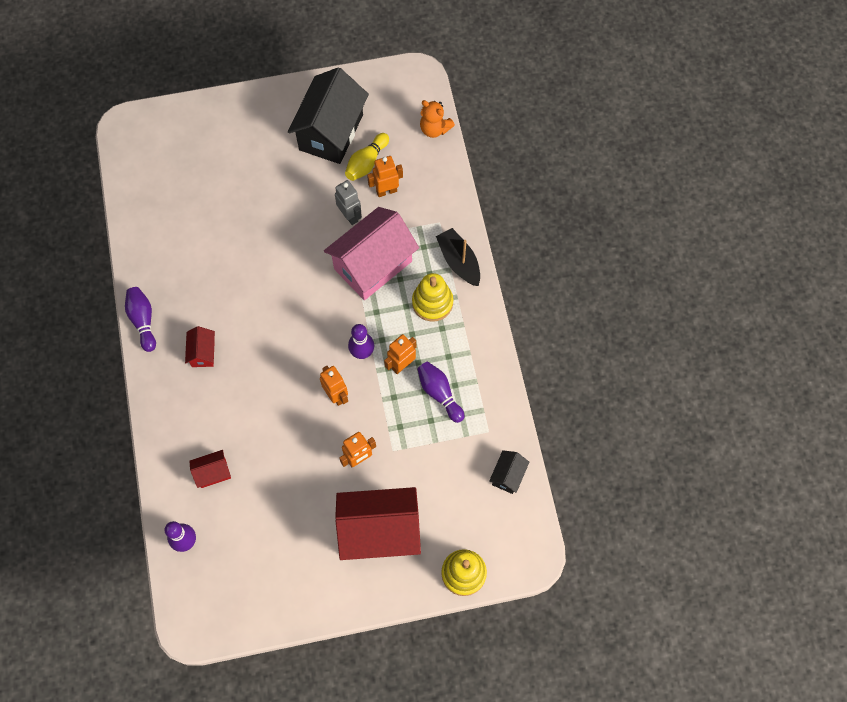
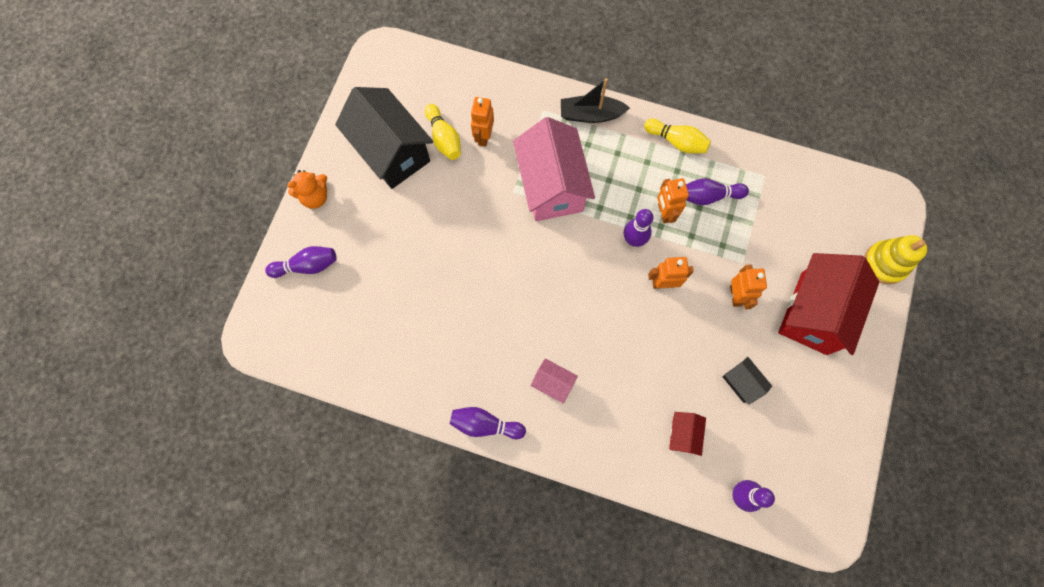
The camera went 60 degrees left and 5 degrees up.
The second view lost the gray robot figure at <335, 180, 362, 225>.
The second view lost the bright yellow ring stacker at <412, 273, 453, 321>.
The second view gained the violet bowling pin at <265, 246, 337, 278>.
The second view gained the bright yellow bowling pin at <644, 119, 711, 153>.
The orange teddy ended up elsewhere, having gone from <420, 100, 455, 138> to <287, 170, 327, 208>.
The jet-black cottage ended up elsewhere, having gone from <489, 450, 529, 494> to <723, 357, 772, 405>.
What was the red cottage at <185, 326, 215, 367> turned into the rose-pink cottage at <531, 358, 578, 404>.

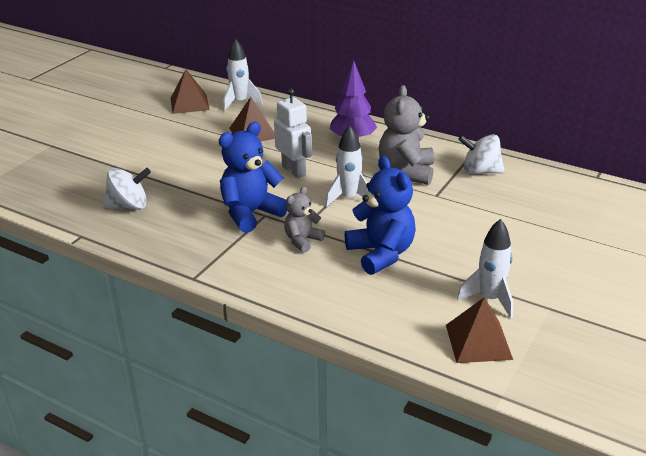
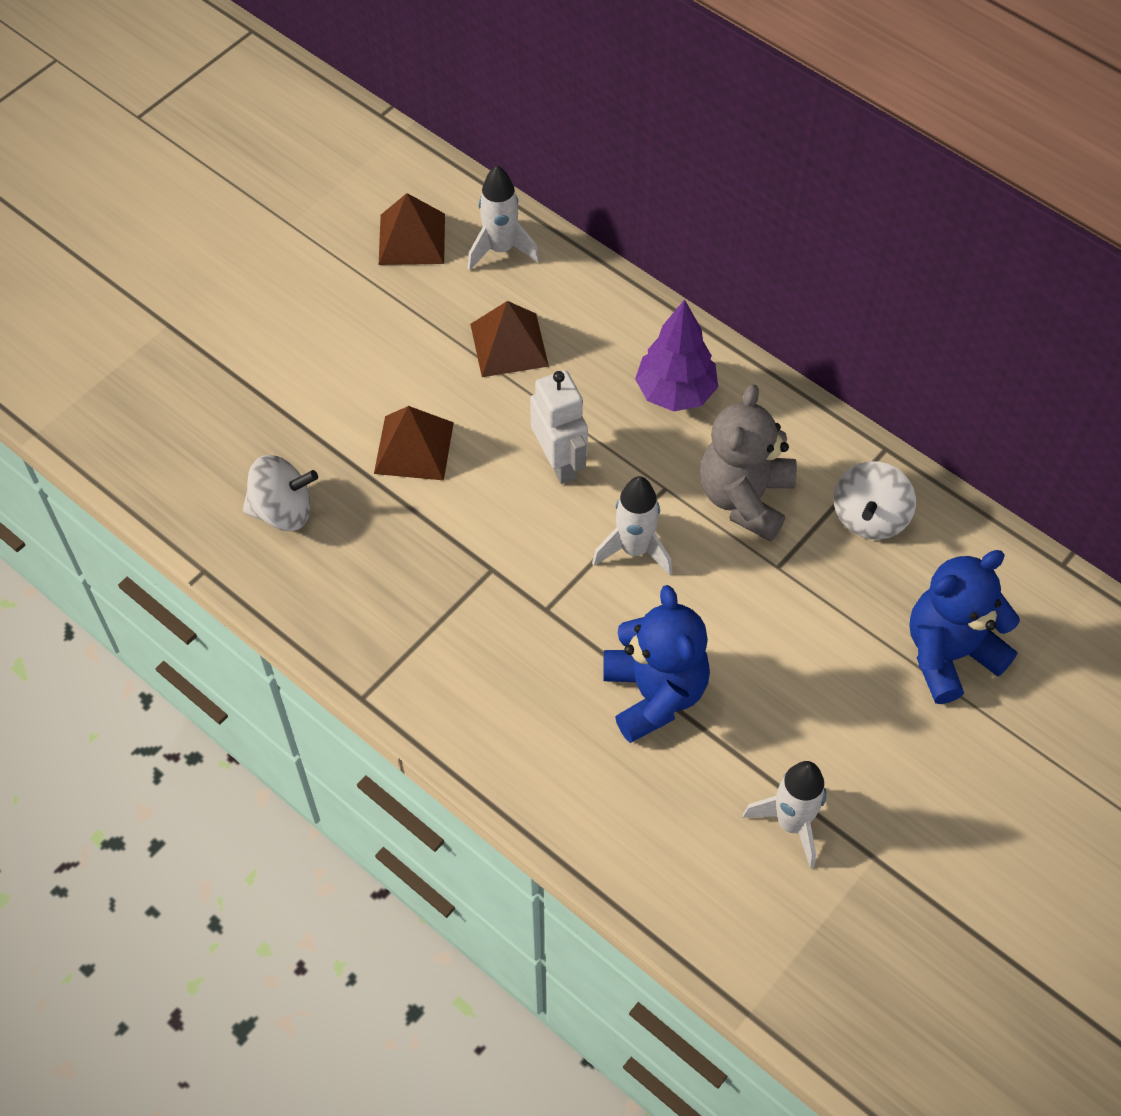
The camera went 10 degrees right and 25 degrees up.
The second view lost the gray teddy at <284, 187, 325, 253>.
The royal blue teddy ended up elsewhere, having gone from <219, 122, 287, 233> to <909, 550, 1020, 704>.
The dark brown solid pyramid ended up elsewhere, having gone from <446, 297, 513, 363> to <374, 406, 454, 480>.
The pure white spinning top at <458, 134, 505, 175> ended up facing another way, 90 degrees counterclockwise from before.

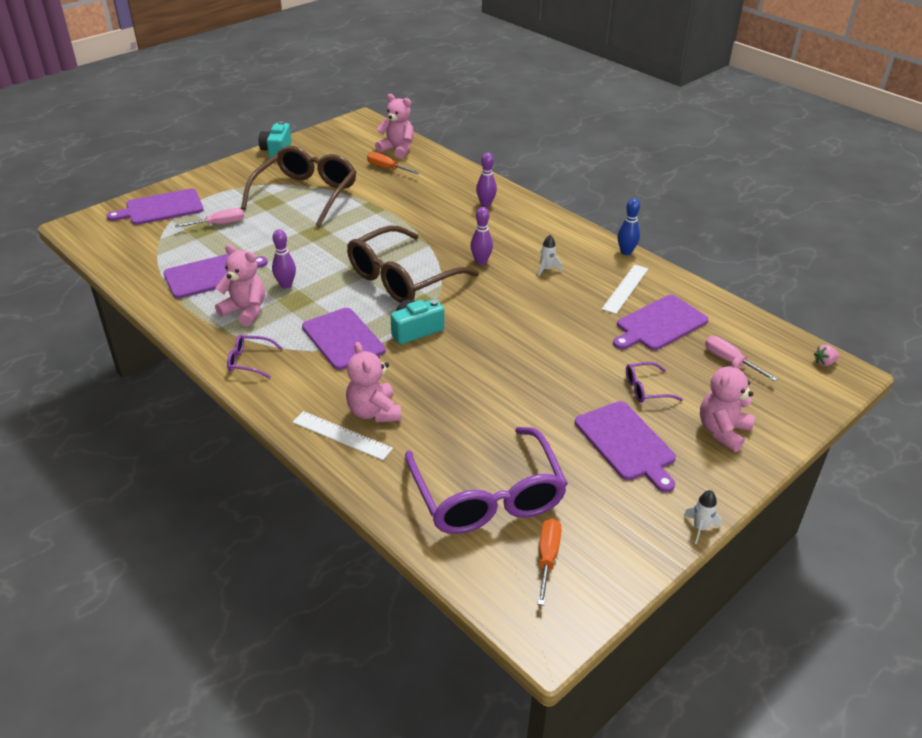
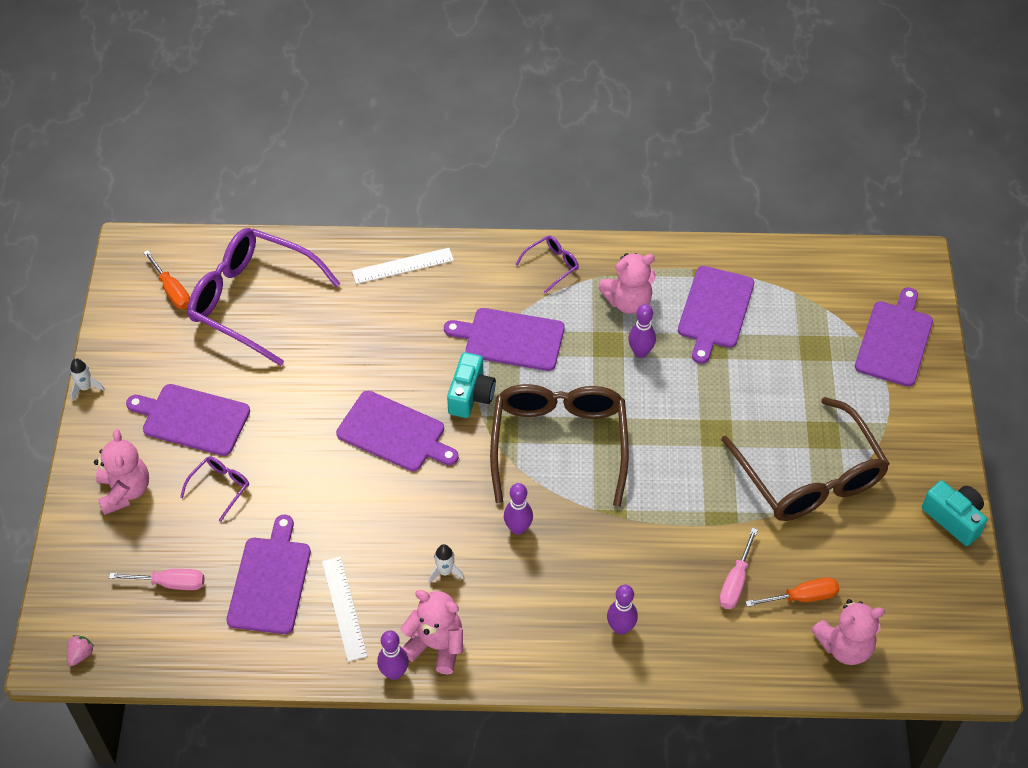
The camera went 135 degrees right and 15 degrees up.
The second view gained the violet cutting board at <336, 391, 459, 471>.
The rose-pink hand screwdriver ended up elsewhere, having gone from <175, 208, 244, 227> to <719, 528, 758, 609>.
The rose-pink teddy ended up elsewhere, having gone from <346, 342, 401, 422> to <400, 590, 463, 674>.
What was the royal blue bowling pin at <618, 198, 640, 255> turned into the violet bowling pin at <377, 630, 409, 680>.

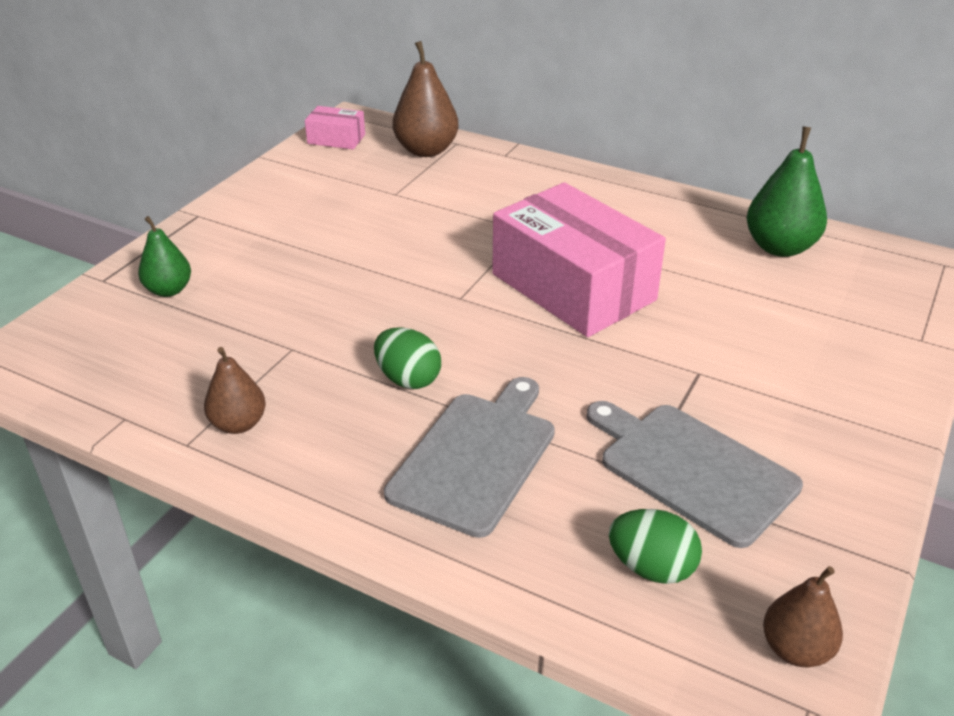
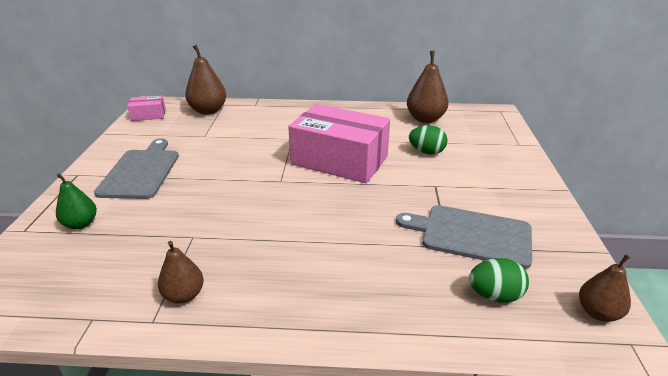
The camera went 25 degrees left and 5 degrees down.
The emerald egg ended up elsewhere, having gone from <374, 327, 441, 389> to <409, 125, 448, 154>.
The gray cutting board ended up elsewhere, having gone from <384, 377, 555, 538> to <94, 138, 179, 199>.
What was the emerald toy pear at <746, 126, 827, 257> turned into the dark brown toy pear at <407, 51, 449, 123>.

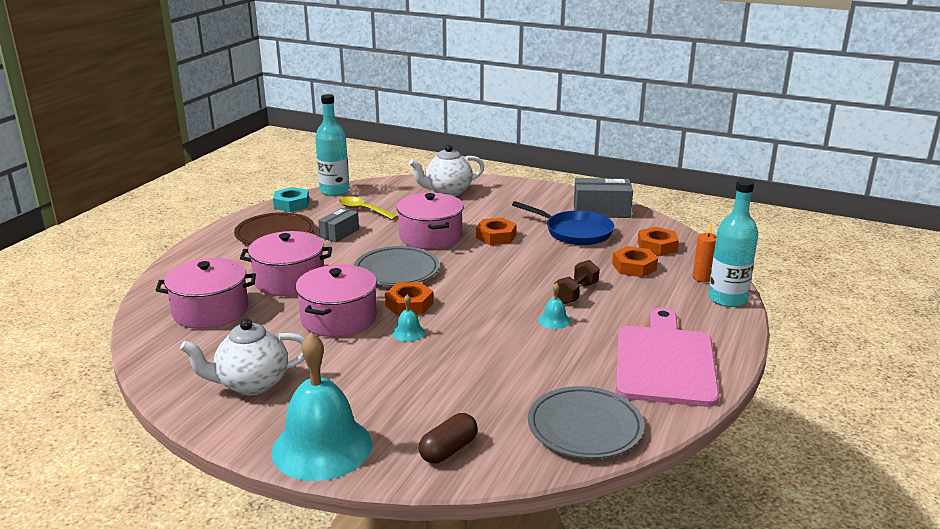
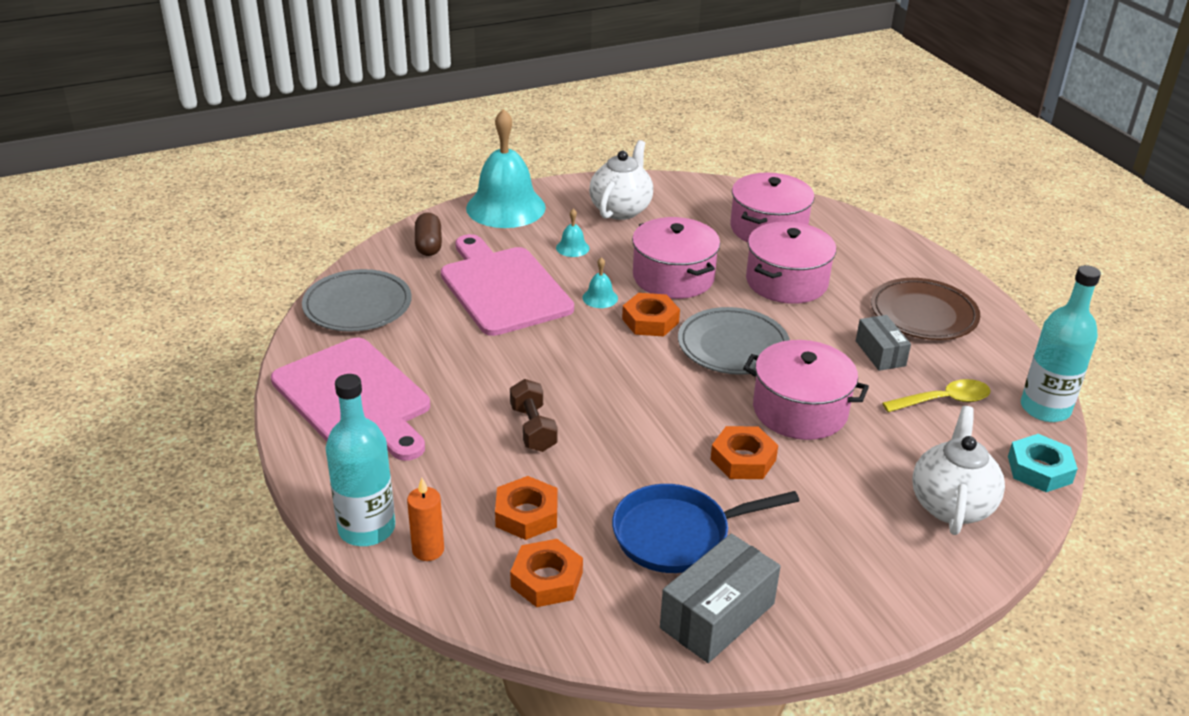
The camera went 130 degrees right and 10 degrees up.
The second view gained the rose-pink cutting board at <441, 234, 574, 336>.
The turquoise hex nut ended up elsewhere, having gone from <273, 187, 309, 212> to <1008, 434, 1078, 492>.
The turquoise hand bell ended up elsewhere, having gone from <539, 283, 571, 329> to <556, 209, 589, 257>.

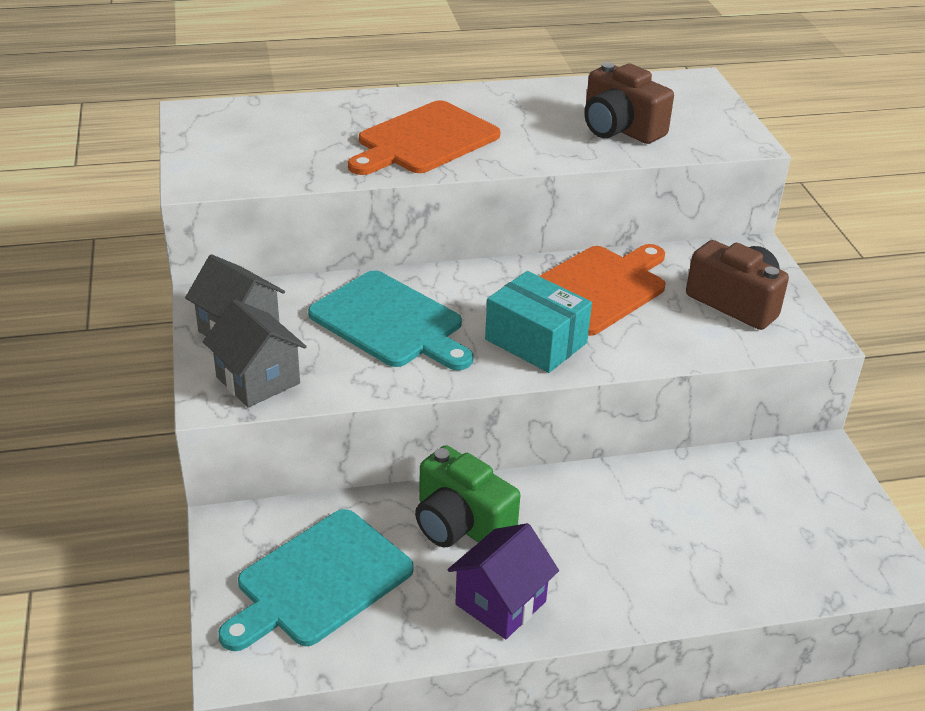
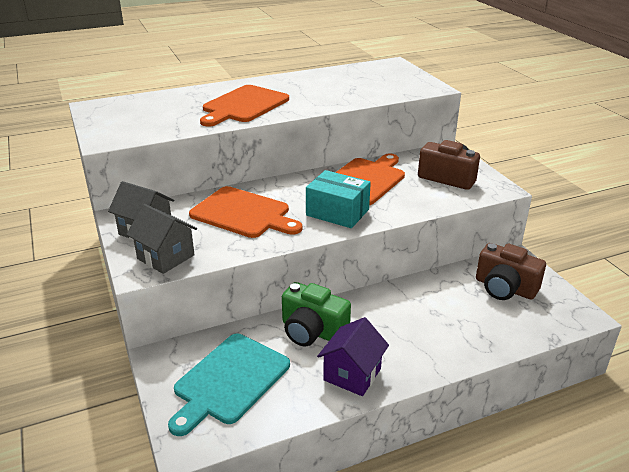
The camera went 10 degrees left and 5 degrees down.
The dark brown compact camera ended up elsewhere, having gone from <584, 62, 674, 144> to <476, 243, 546, 300>.
What was the turquoise cutting board at <308, 270, 473, 370> turned into the orange cutting board at <189, 186, 302, 238>.

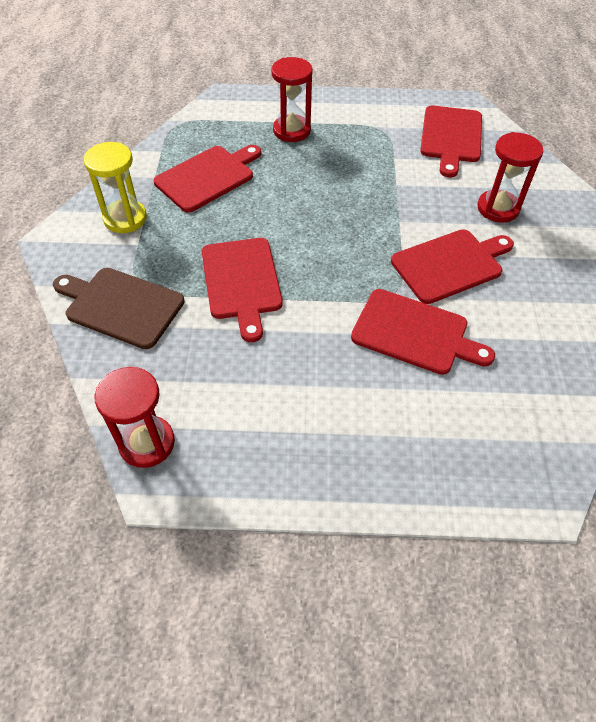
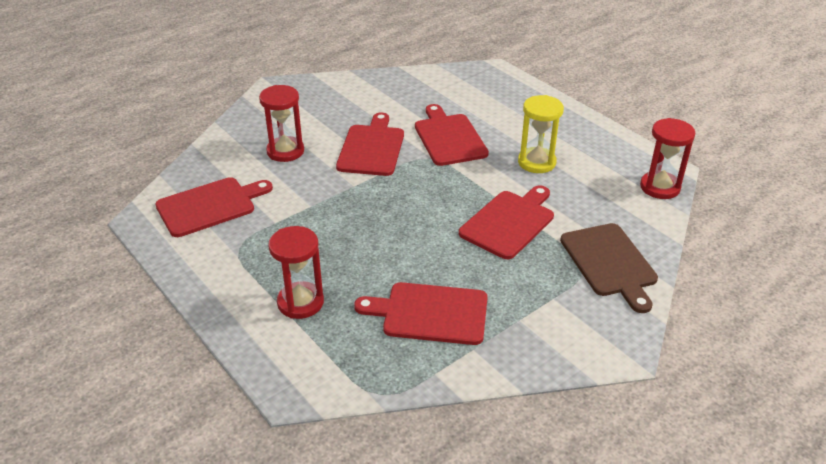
The camera went 130 degrees left and 15 degrees down.
The bright yellow hourglass ended up elsewhere, having gone from <84, 142, 147, 233> to <518, 95, 564, 173>.
The red cutting board at <391, 229, 514, 304> ended up facing another way, 75 degrees clockwise from before.

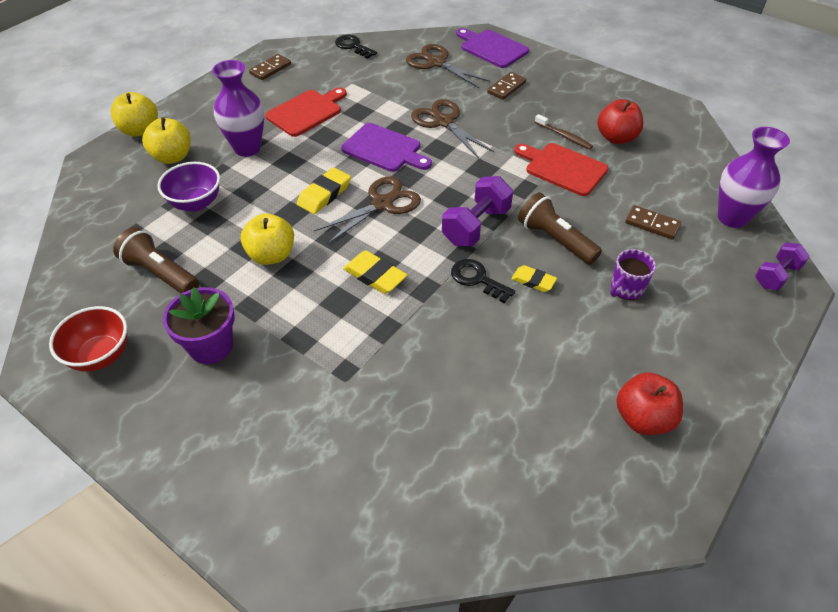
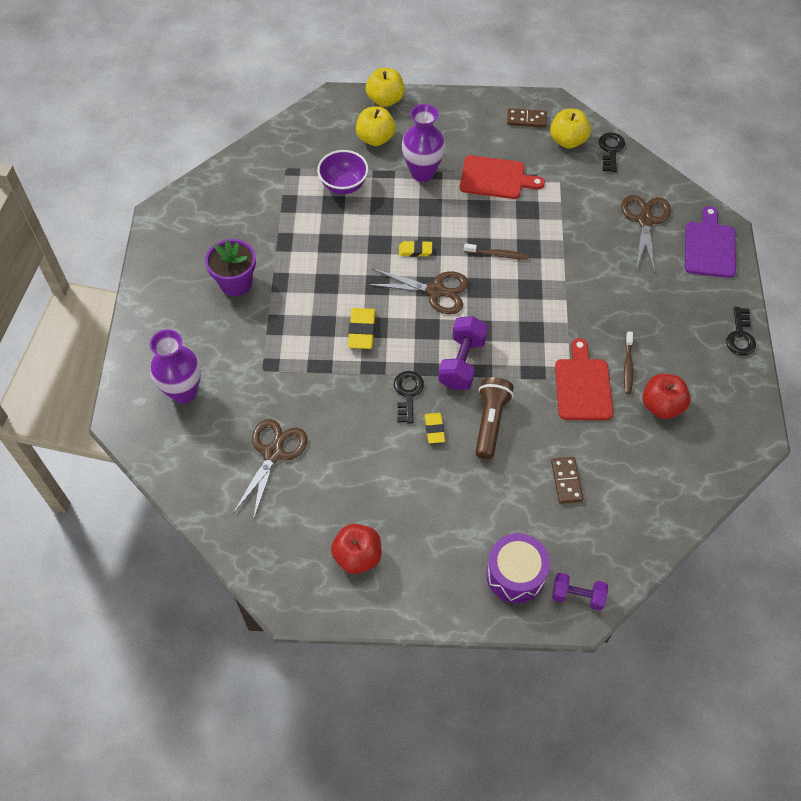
The camera went 55 degrees right and 10 degrees up.
The second view lost the red bowl at <49, 306, 127, 372>.
The second view lost the dark brown torch at <113, 227, 199, 293>.
The second view lost the dark brown domino tile at <487, 72, 526, 100>.
The second view lost the violet tea mug at <610, 249, 656, 300>.
The second view gained the violet drum at <486, 533, 550, 603>.
The second view gained the jet-black latchkey at <726, 307, 756, 356>.
The bright yellow apple ended up elsewhere, having gone from <241, 213, 294, 265> to <550, 109, 591, 149>.
The dark brown scissors ended up elsewhere, having gone from <411, 99, 494, 158> to <233, 419, 307, 520>.
The violet vase ended up elsewhere, having gone from <718, 127, 790, 228> to <150, 329, 201, 404>.
Where the violet cutting board stood at <341, 123, 432, 172>, the dark brown dental brush came to stand at <464, 243, 528, 260>.
The violet dumbbell at <442, 176, 513, 246> ended up facing another way, 75 degrees counterclockwise from before.
The size of the bright yellow pencil eraser at <297, 167, 351, 214> changed by a factor of 0.65.

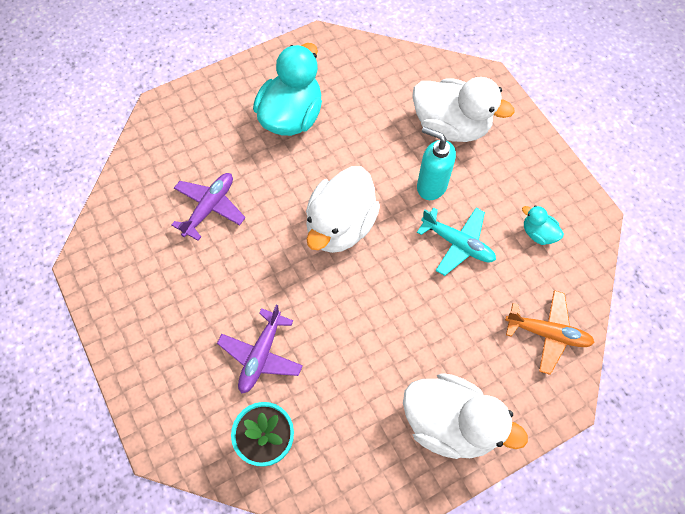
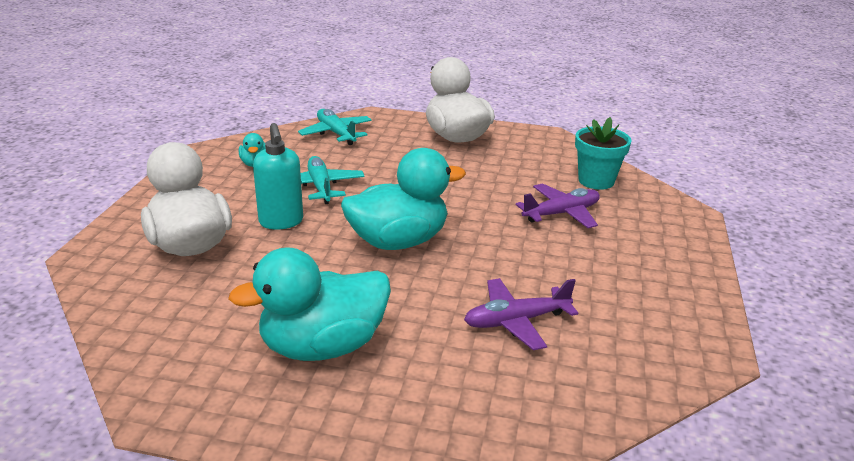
The camera went 140 degrees left and 35 degrees down.
What was the pure white duck at <306, 166, 380, 253> turned into the turquoise duck at <341, 148, 466, 250>.
What was the orange toy plane at <505, 290, 595, 375> turned into the turquoise toy plane at <298, 109, 372, 145>.

